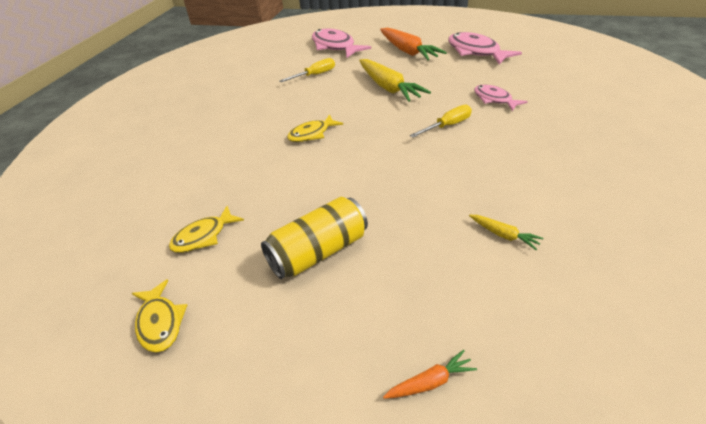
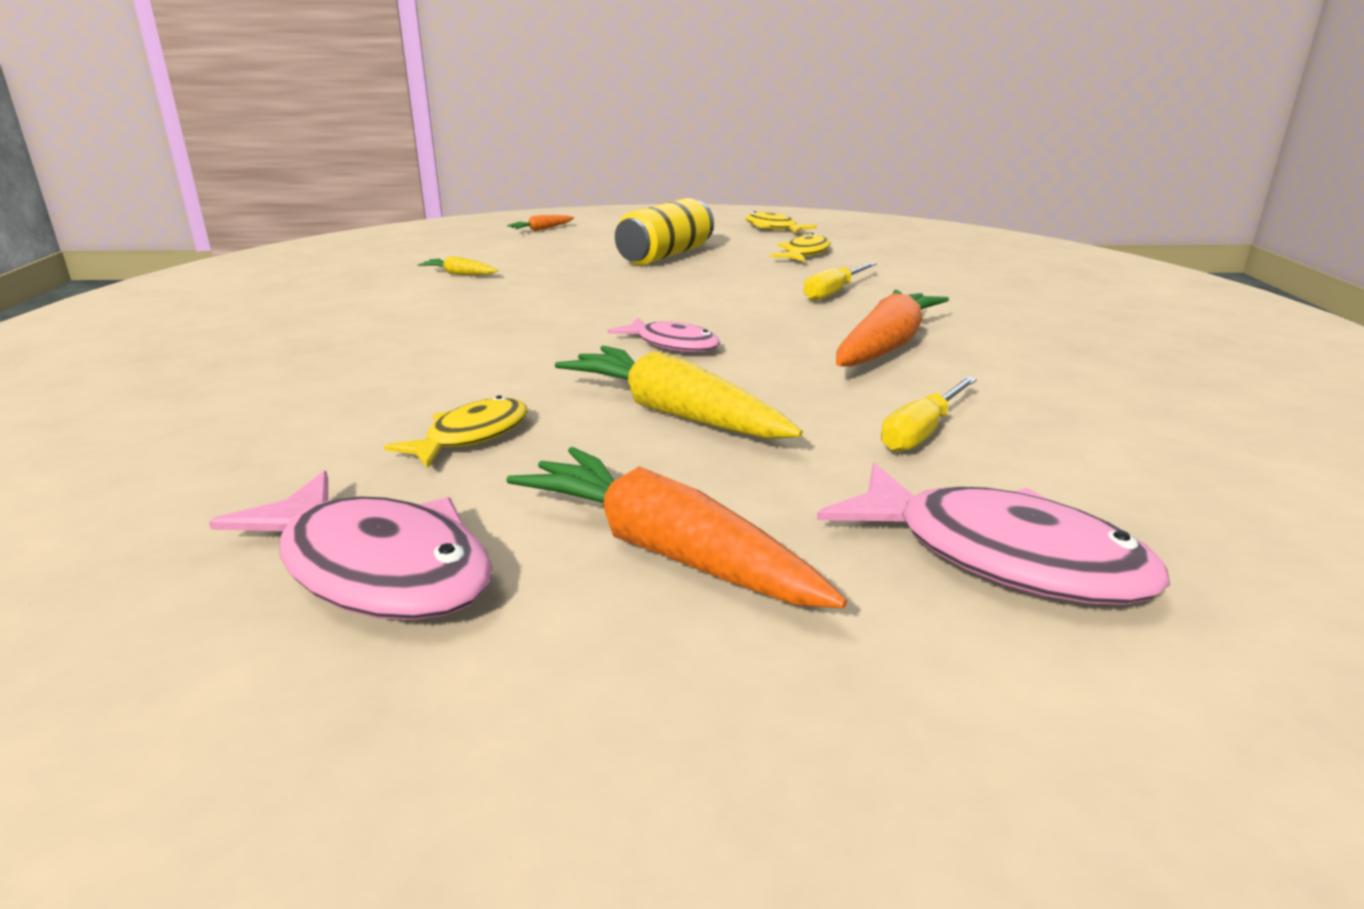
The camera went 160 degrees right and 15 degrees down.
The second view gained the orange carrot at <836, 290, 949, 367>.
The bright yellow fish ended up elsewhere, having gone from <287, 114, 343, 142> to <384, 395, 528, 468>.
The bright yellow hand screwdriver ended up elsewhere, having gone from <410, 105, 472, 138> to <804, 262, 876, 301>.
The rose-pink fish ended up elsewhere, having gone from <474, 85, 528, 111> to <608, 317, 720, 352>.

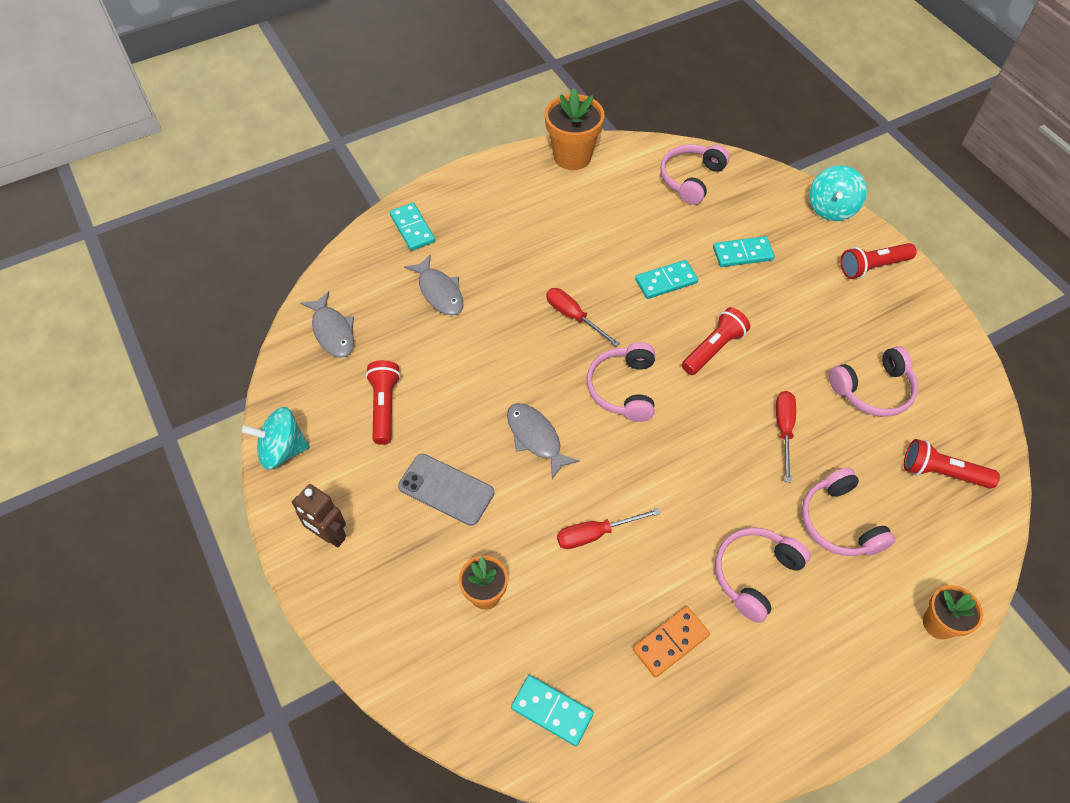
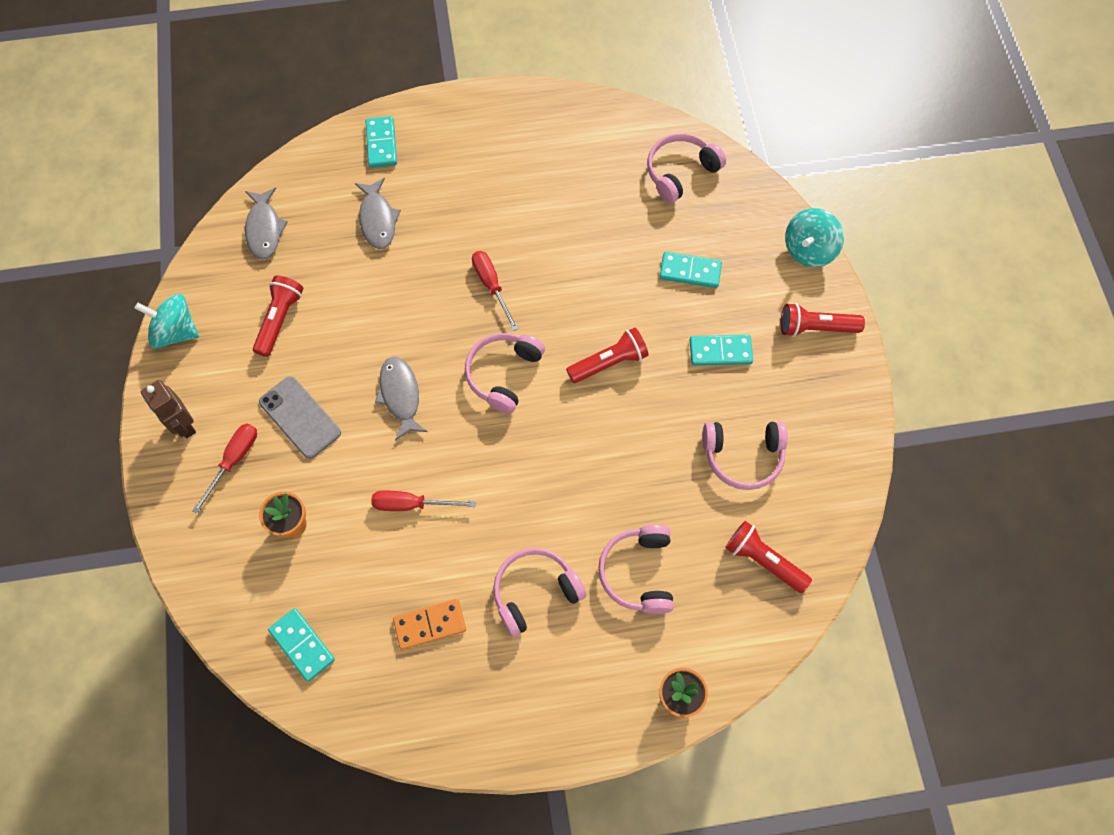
The camera went 20 degrees right and 10 degrees up.
The second view lost the orange plant pot at <545, 88, 604, 170>.
The turquoise domino tile ended up elsewhere, having gone from <635, 260, 698, 299> to <690, 335, 753, 366>.
The red hand screwdriver ended up elsewhere, having gone from <776, 391, 796, 483> to <192, 423, 257, 514>.

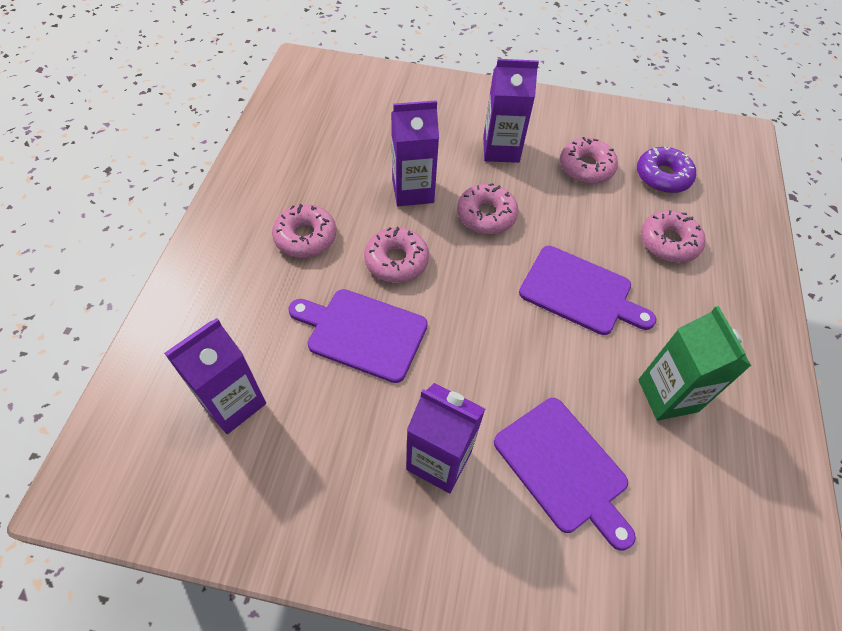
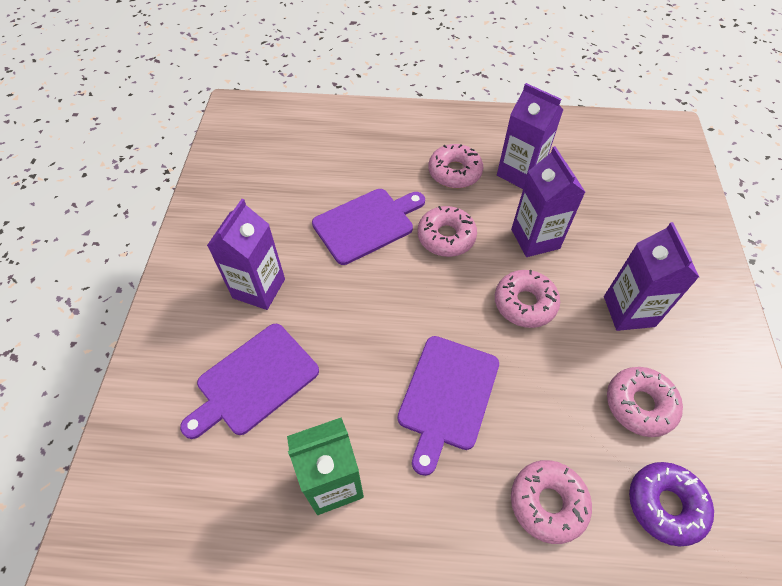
The camera went 85 degrees right and 0 degrees up.
The violet juice carton ended up elsewhere, having gone from <164, 318, 266, 434> to <497, 83, 563, 189>.
The violet cutting board at <288, 289, 428, 383> ended up facing another way, 45 degrees clockwise from before.

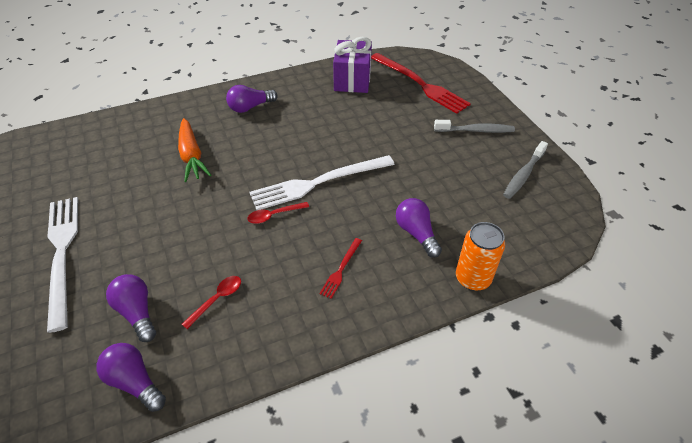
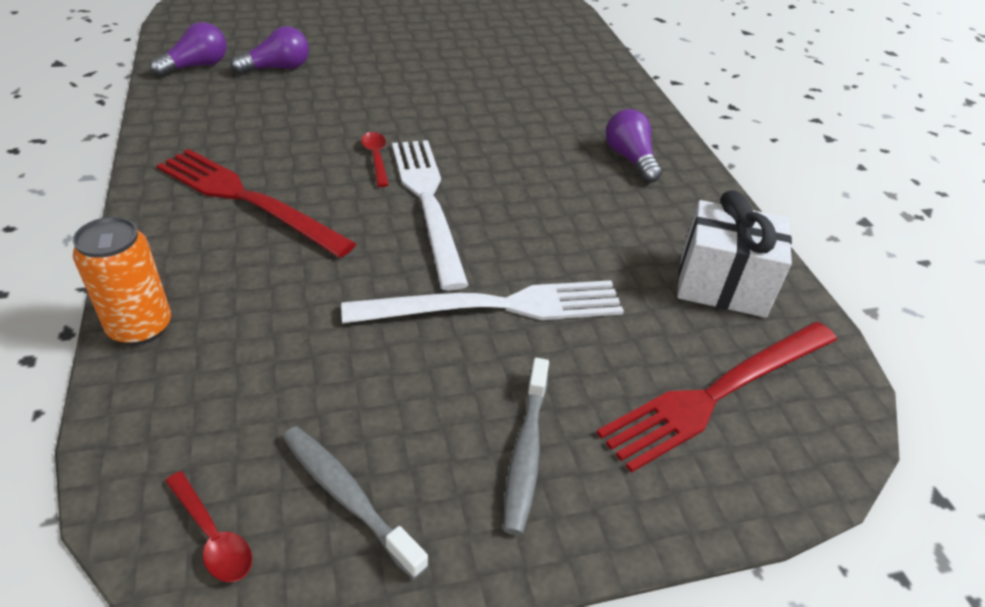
The camera went 95 degrees right and 5 degrees down.
The second view lost the orange carrot at <178, 118, 211, 182>.
The second view lost the violet light bulb at <396, 198, 442, 258>.
The pure white fork ended up elsewhere, having gone from <47, 197, 78, 333> to <341, 280, 624, 324>.
The red teaspoon ended up elsewhere, having gone from <182, 276, 241, 329> to <165, 471, 252, 582>.
What was the violet gift at <333, 37, 372, 93> turned into the pure white gift at <677, 190, 792, 317>.
The size of the red fork at <319, 238, 362, 299> changed by a factor of 2.23.

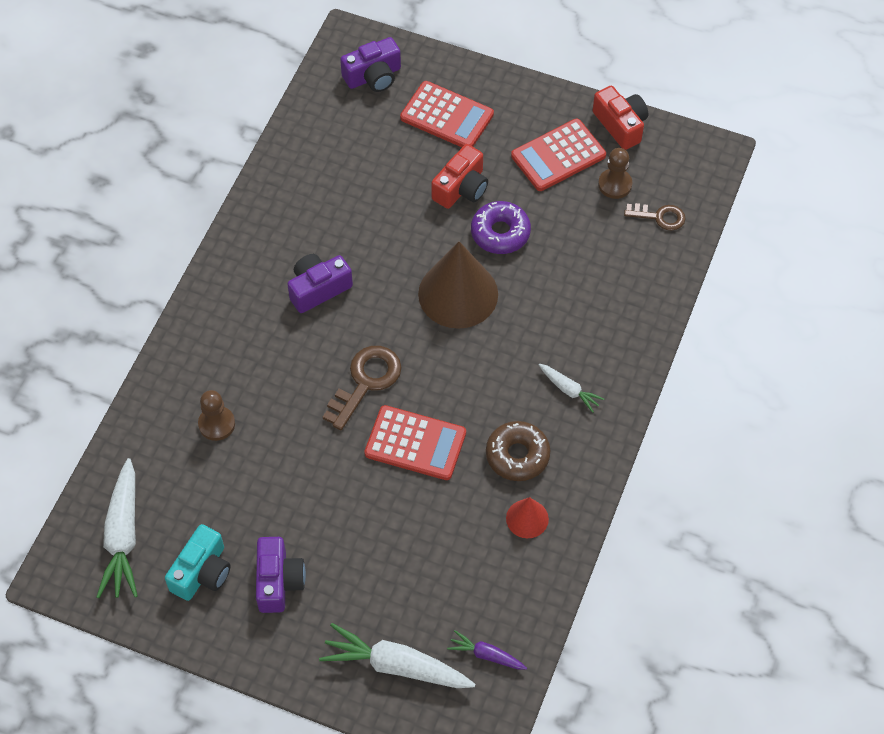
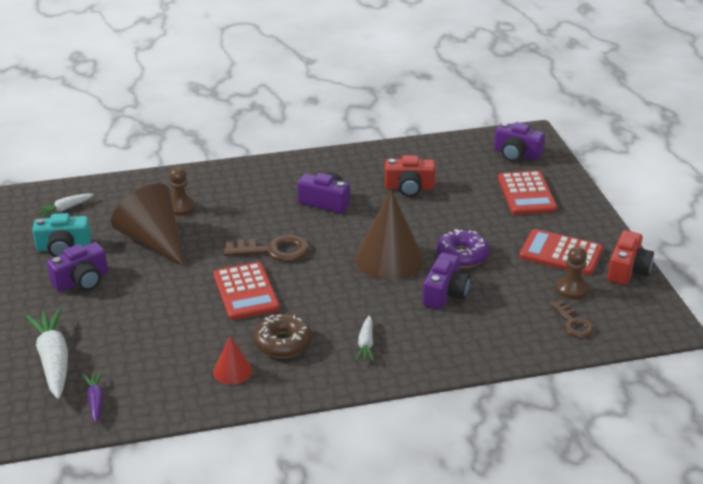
The camera went 55 degrees right and 25 degrees down.
The second view gained the dark brown cone at <111, 183, 185, 267>.
The second view gained the violet compact camera at <422, 253, 471, 309>.
The red compact camera ended up elsewhere, having gone from <431, 144, 488, 209> to <385, 155, 435, 197>.
The size of the pure white carrot at <97, 458, 138, 598> changed by a factor of 0.52.

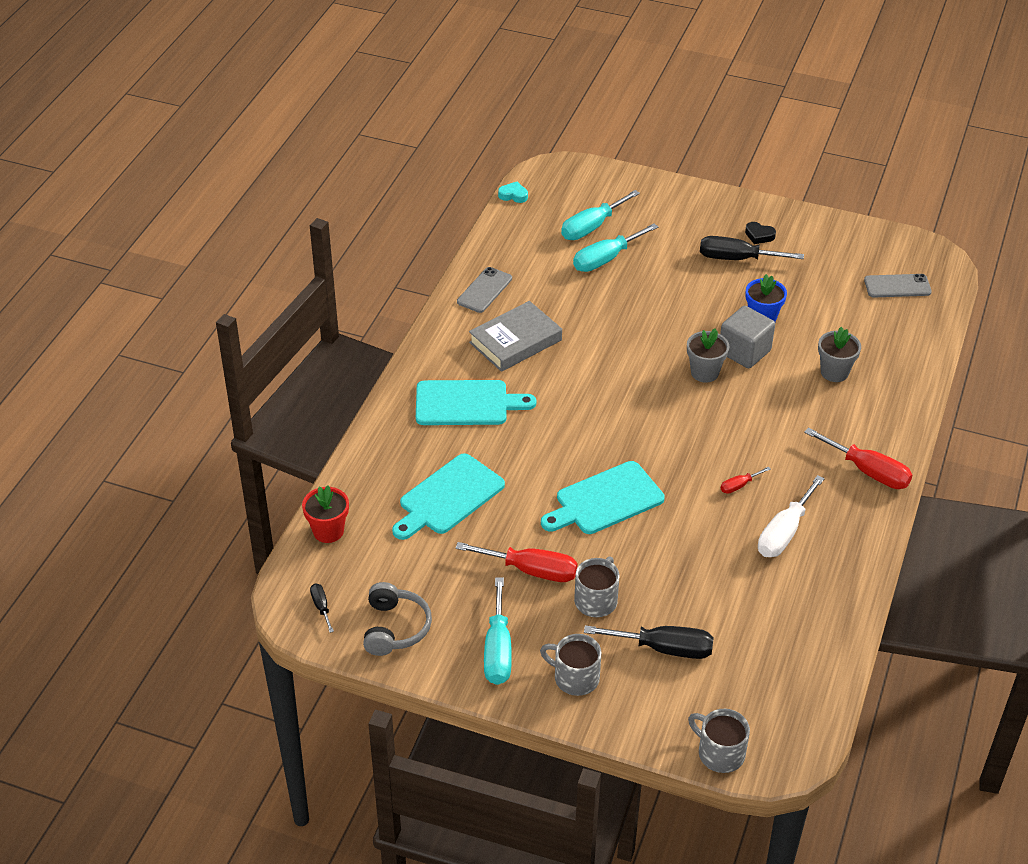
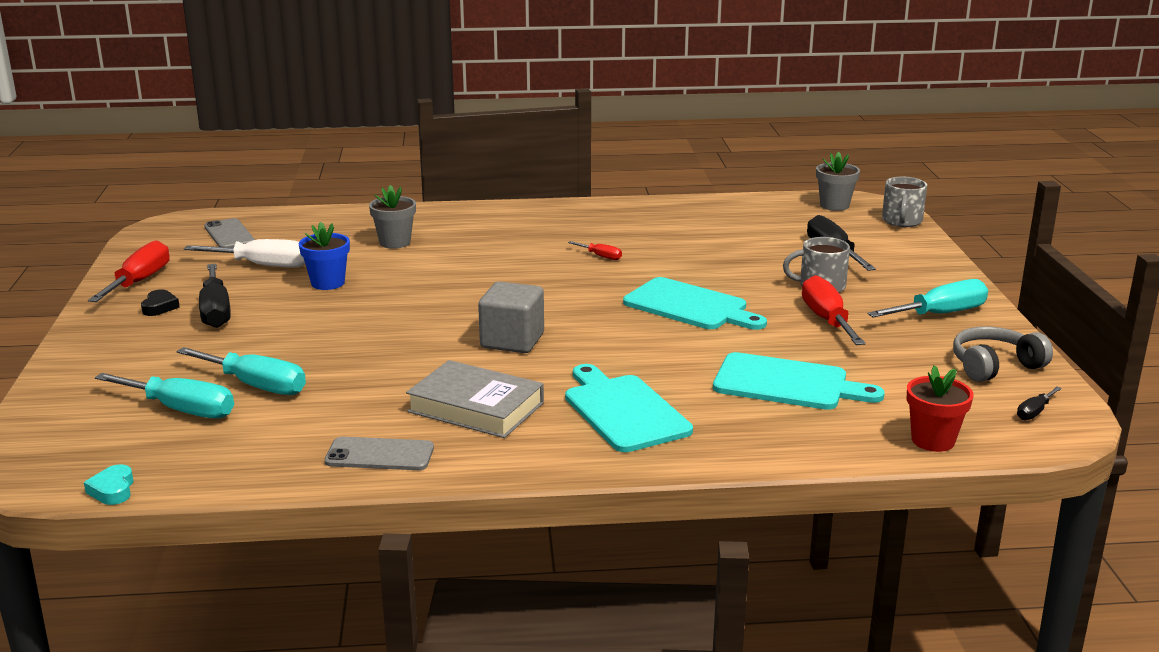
The camera went 115 degrees left and 20 degrees down.
The second view lost the gray tea mug at <540, 634, 602, 696>.
The gray plant pot ended up elsewhere, having gone from <687, 328, 729, 383> to <816, 152, 860, 211>.
The gray block ended up elsewhere, having gone from <720, 306, 775, 368> to <478, 281, 544, 353>.
The pure white hand screwdriver ended up elsewhere, having gone from <758, 475, 825, 557> to <184, 239, 305, 268>.
The red hand screwdriver ended up elsewhere, having gone from <804, 427, 912, 489> to <88, 240, 170, 302>.

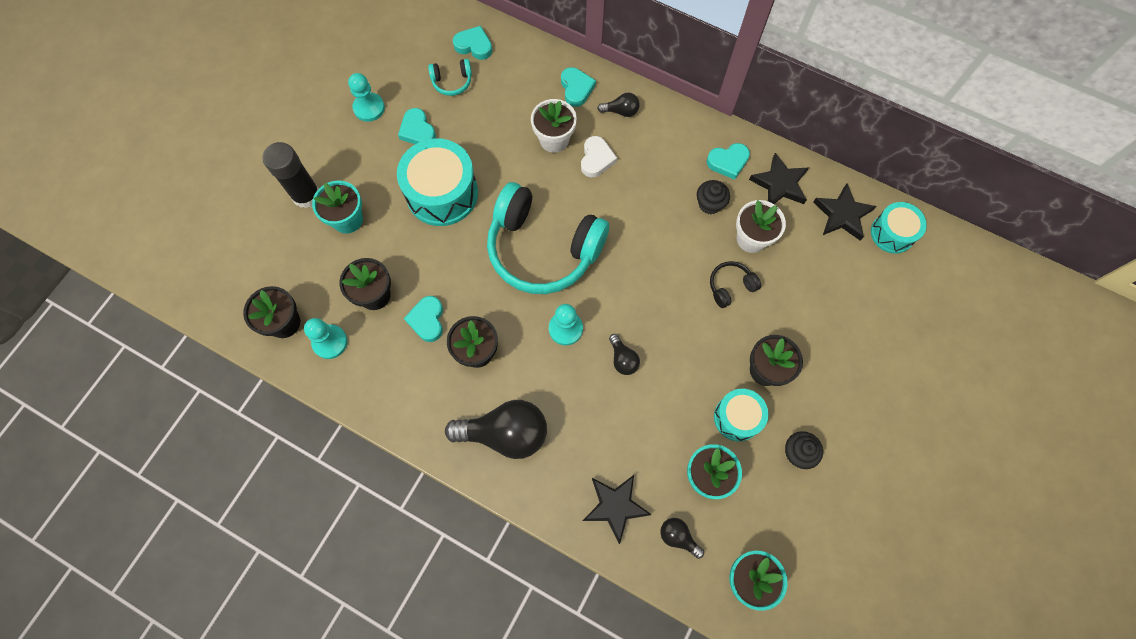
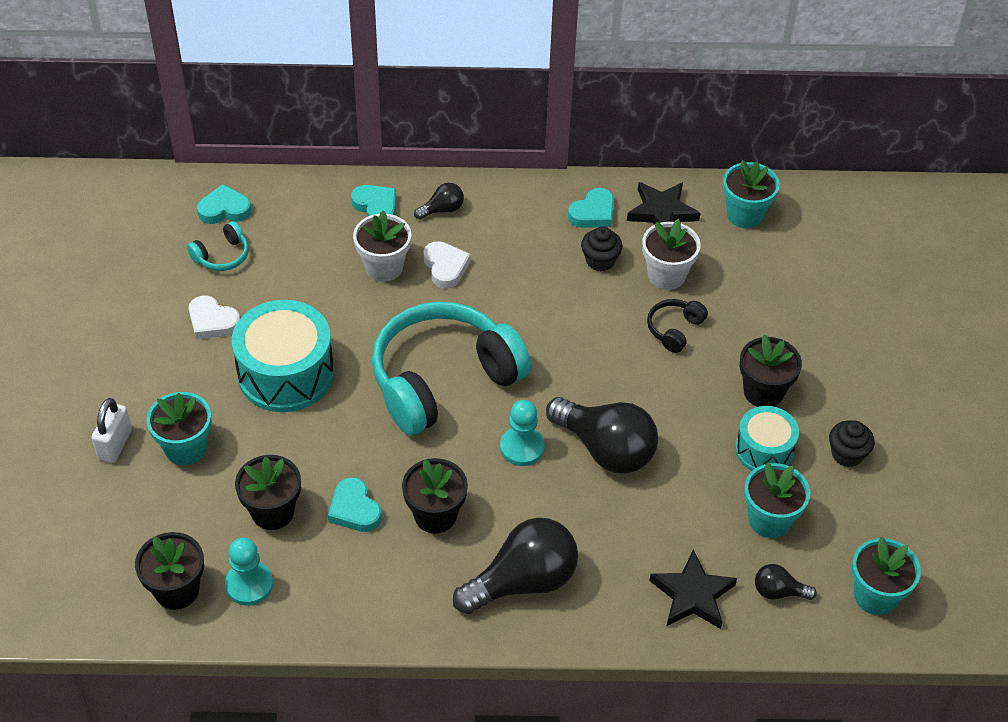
The camera went 30 degrees left and 20 degrees down.
The second view lost the turquoise chess pawn at <348, 73, 385, 122>.
The second view lost the turquoise drum at <871, 202, 927, 254>.
Where the jet-black stick of glue stood at <263, 142, 319, 208>, the pure white small lock came to stand at <92, 398, 132, 463>.
Where the jet-black star stood at <813, 184, 877, 240>, the turquoise plant pot came to stand at <723, 160, 780, 228>.
What was the turquoise heart at <398, 108, 436, 144> turned into the pure white heart at <189, 295, 240, 340>.
The turquoise over-ear headphones at <487, 182, 609, 294> ended up facing another way, 150 degrees clockwise from before.
The size of the jet-black light bulb at <609, 334, 640, 375> changed by a factor of 2.11.

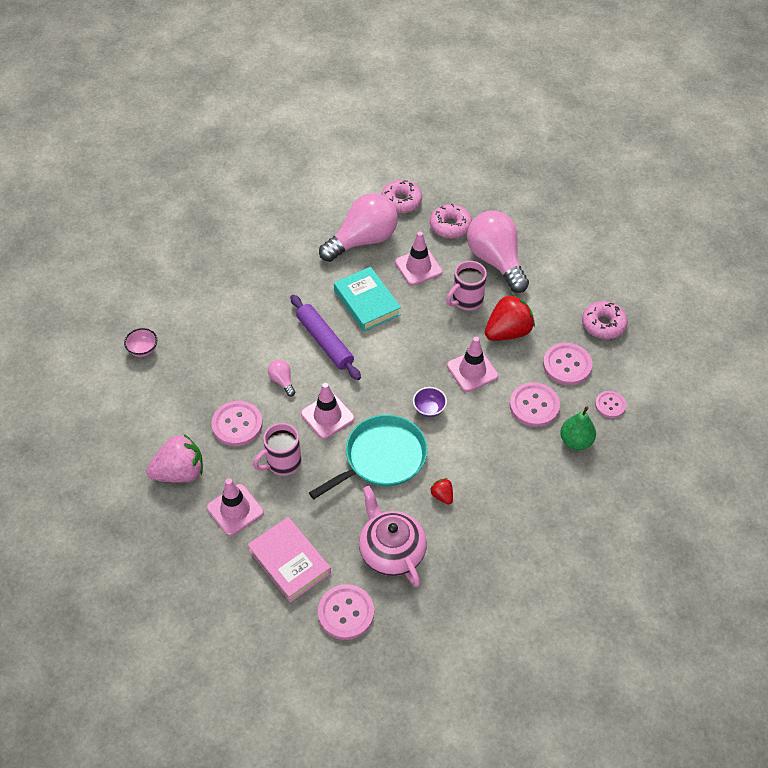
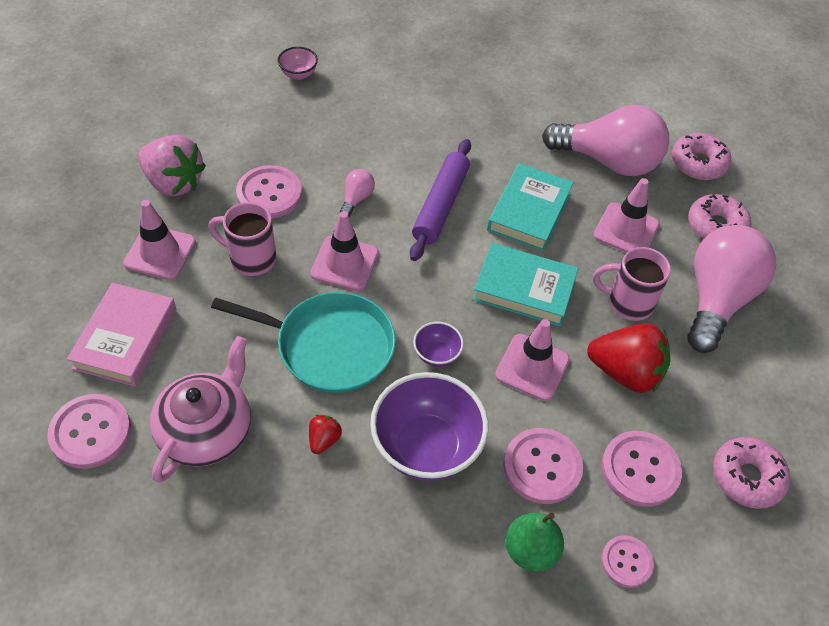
The camera went 50 degrees right and 0 degrees up.
The second view gained the violet bowl at <370, 372, 488, 481>.
The second view gained the turquoise hardcover at <472, 243, 578, 326>.

